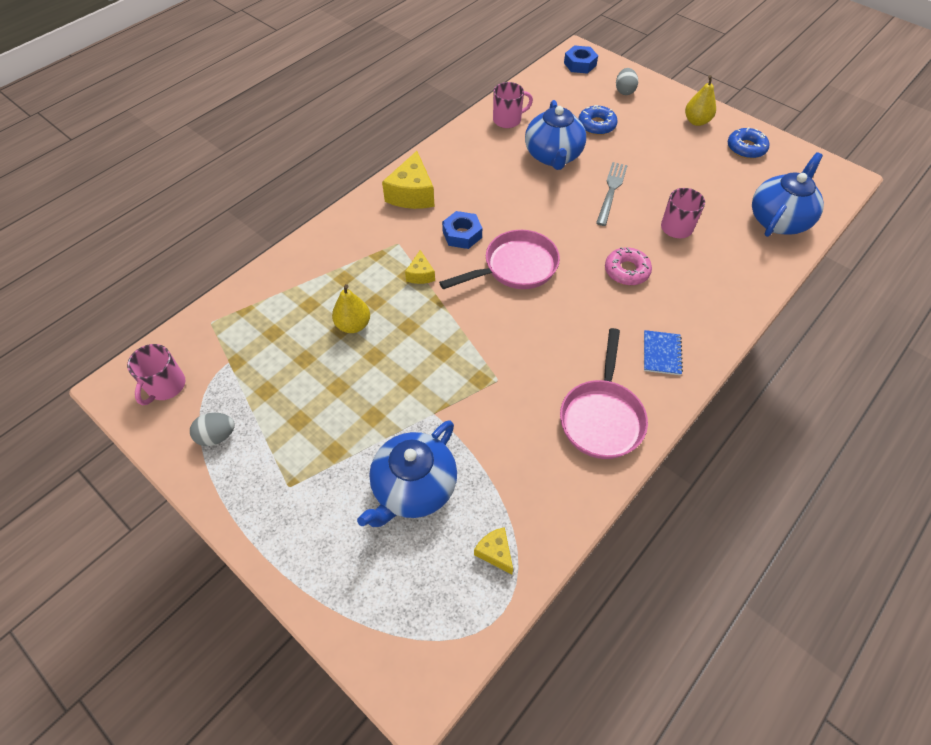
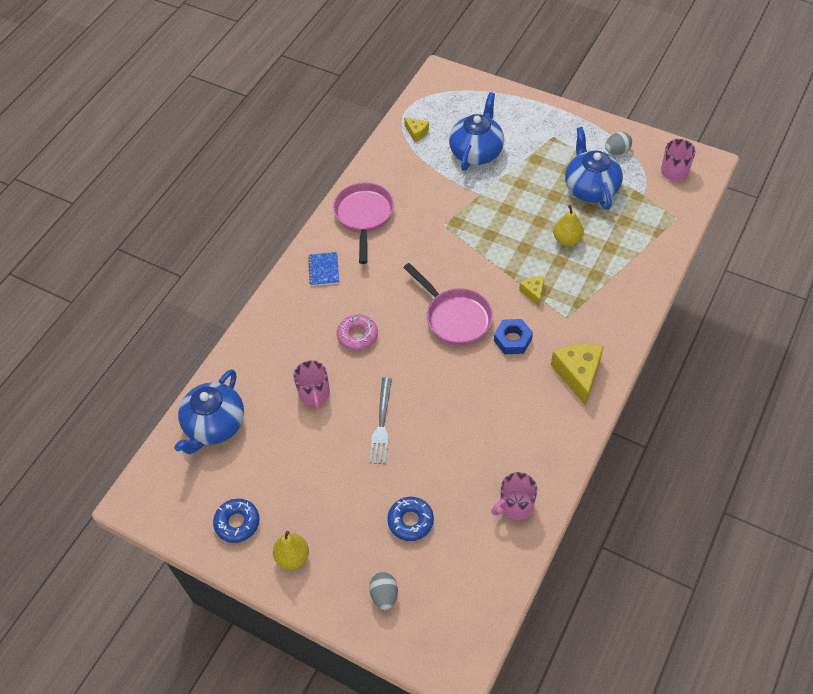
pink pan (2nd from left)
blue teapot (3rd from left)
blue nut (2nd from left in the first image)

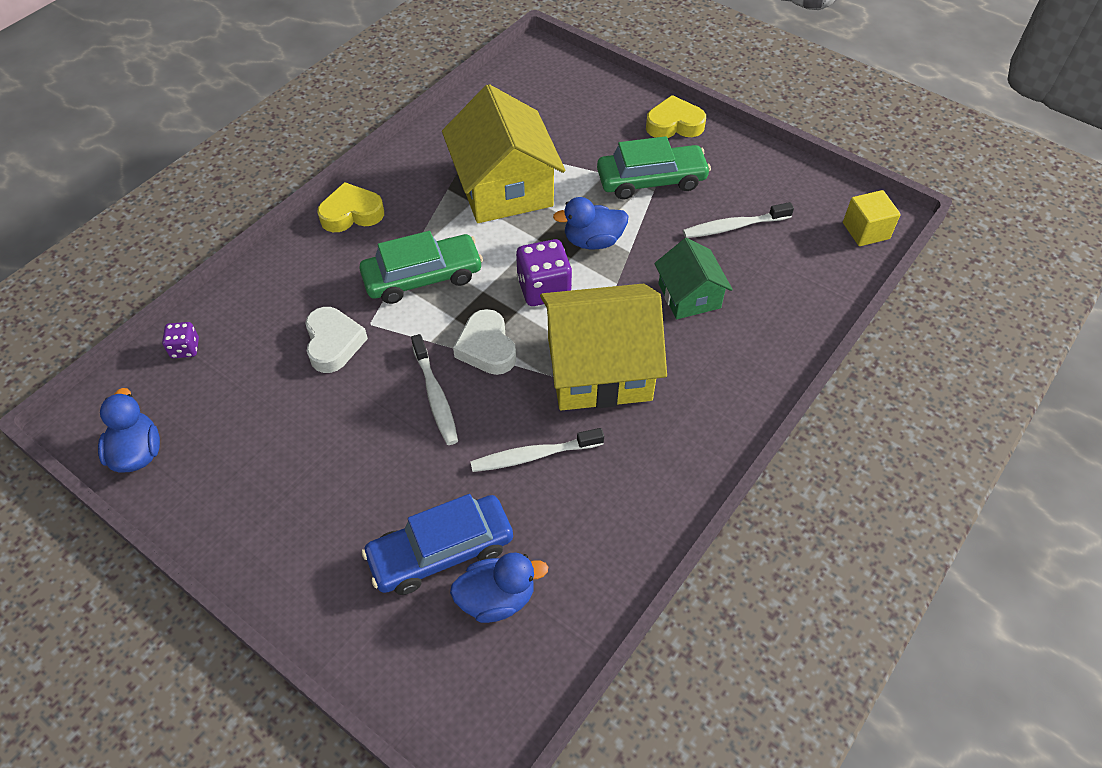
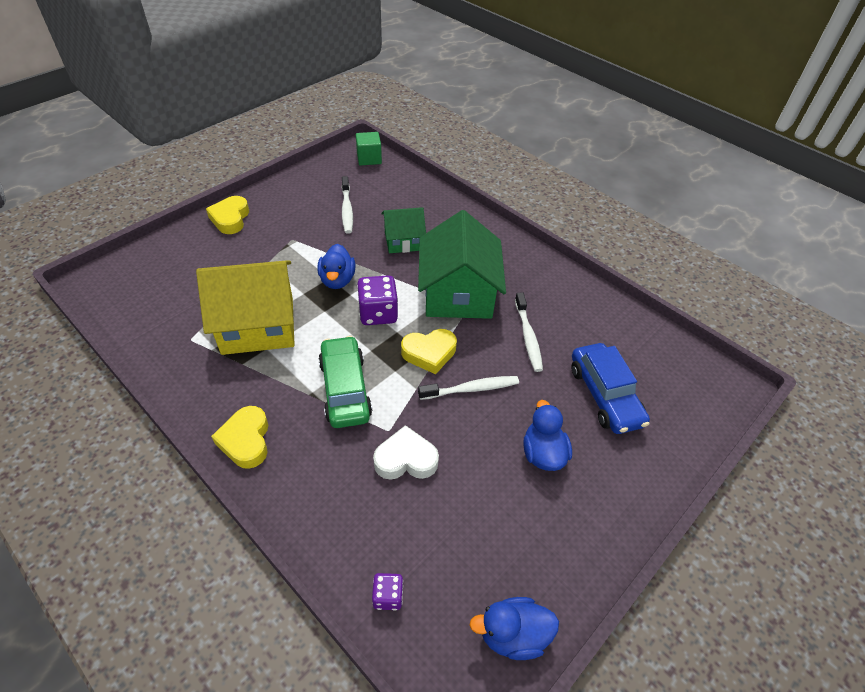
blue duck (3rd from left)
yellow heart (3rd from left)
green house (2nd from left)
green car (2nd from left in the first image)
green cube

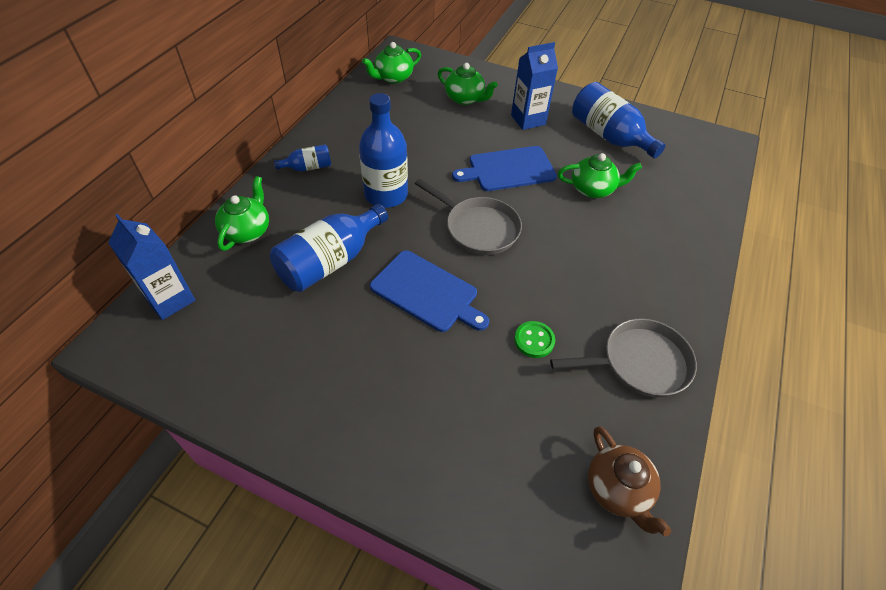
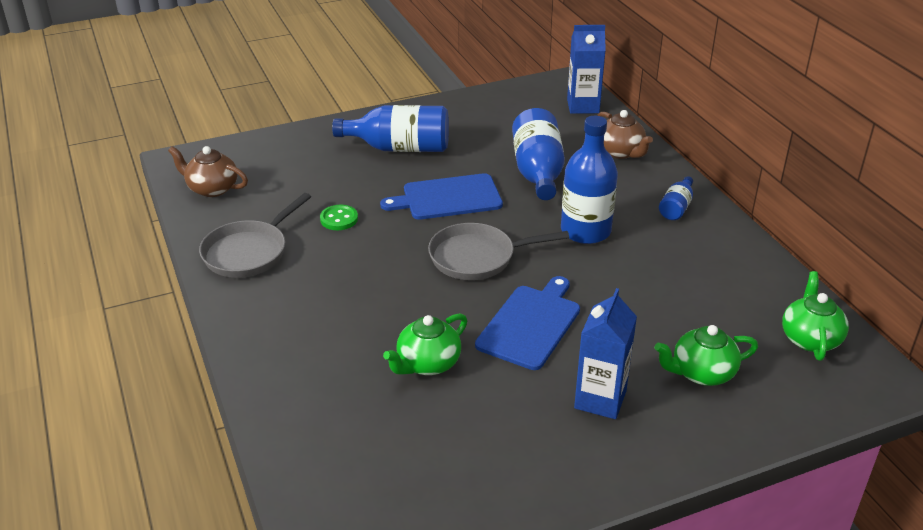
brown teapot (2nd from left)
blue bottle (1st from left)

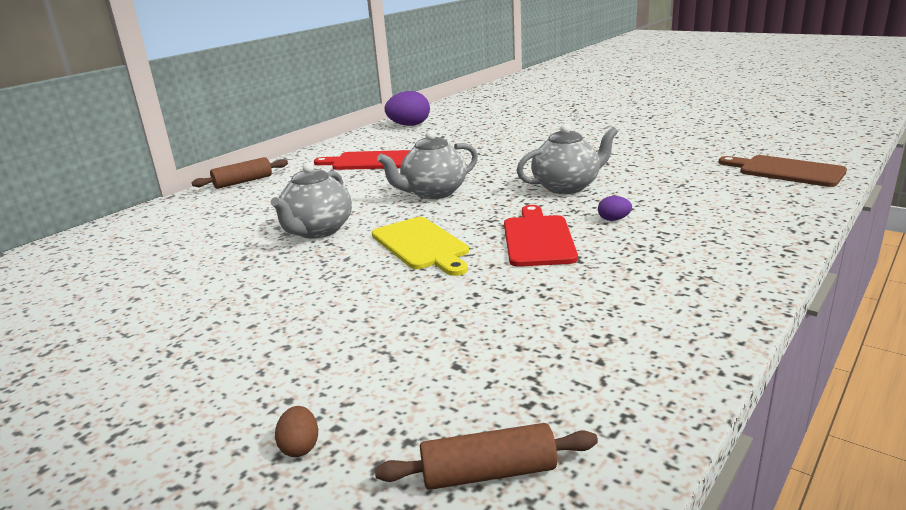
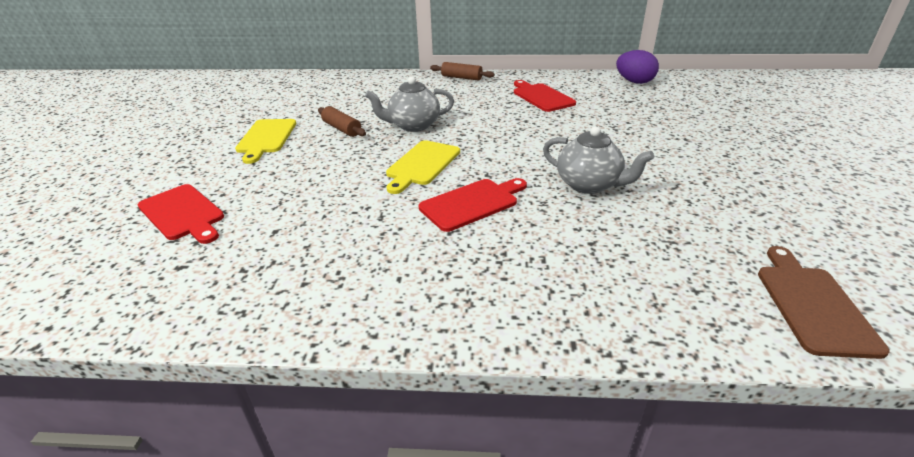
red cutting board (1st from left)
brown rolling pin (1st from left)
grey teapot (2nd from left in the first image)
purple egg (2nd from left in the first image)
yellow cutting board (1st from left)

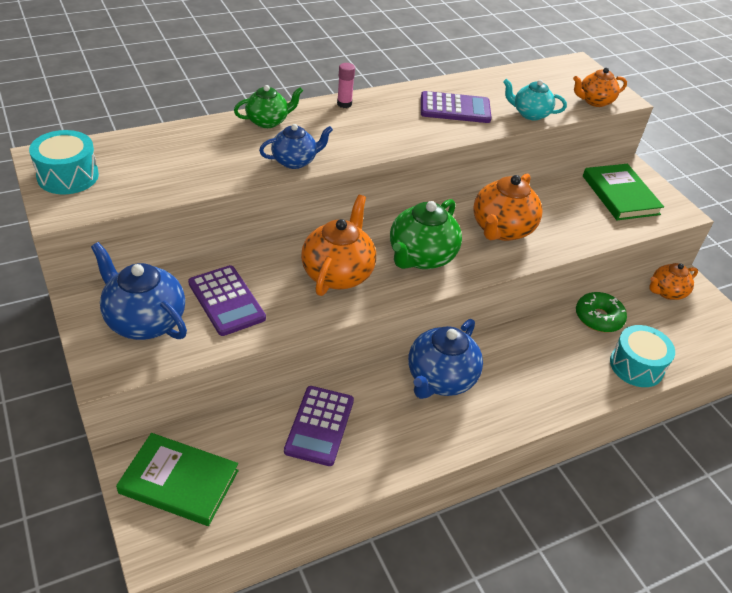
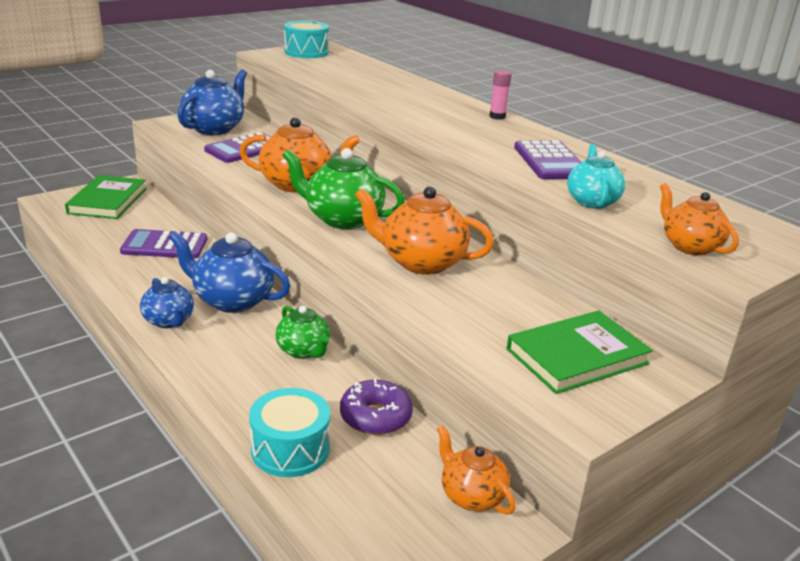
green teapot (1st from left)
blue teapot (1st from left)
purple donut

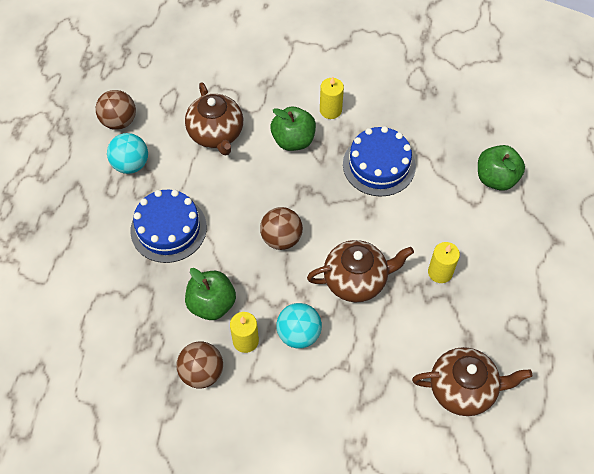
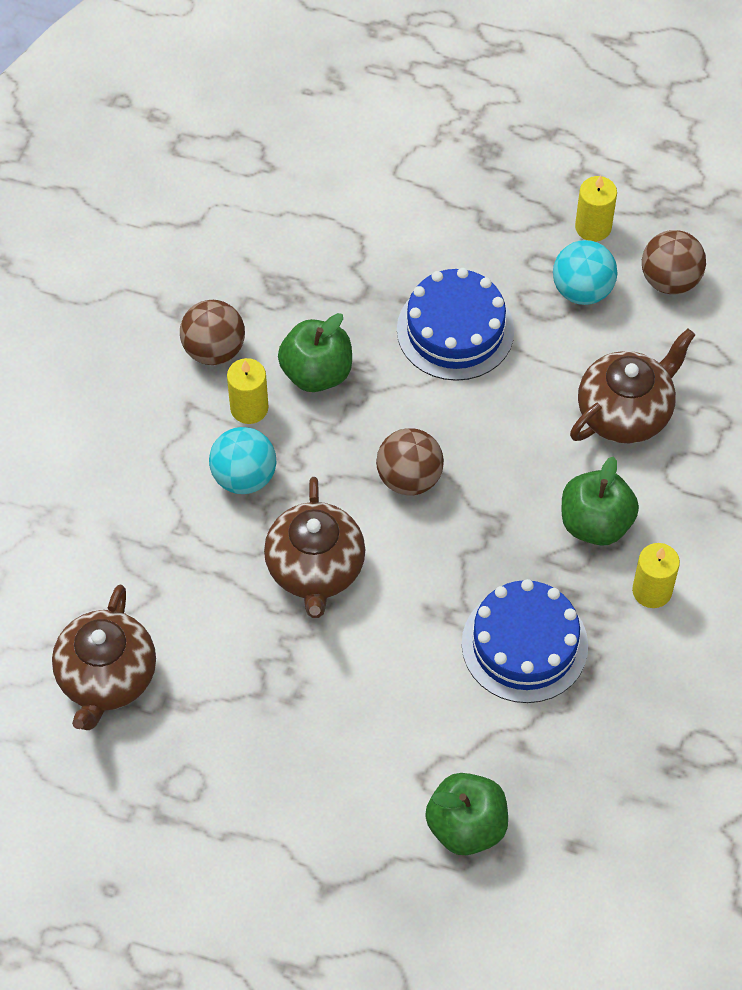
brown teapot (3rd from left)
yellow candle (2nd from left)

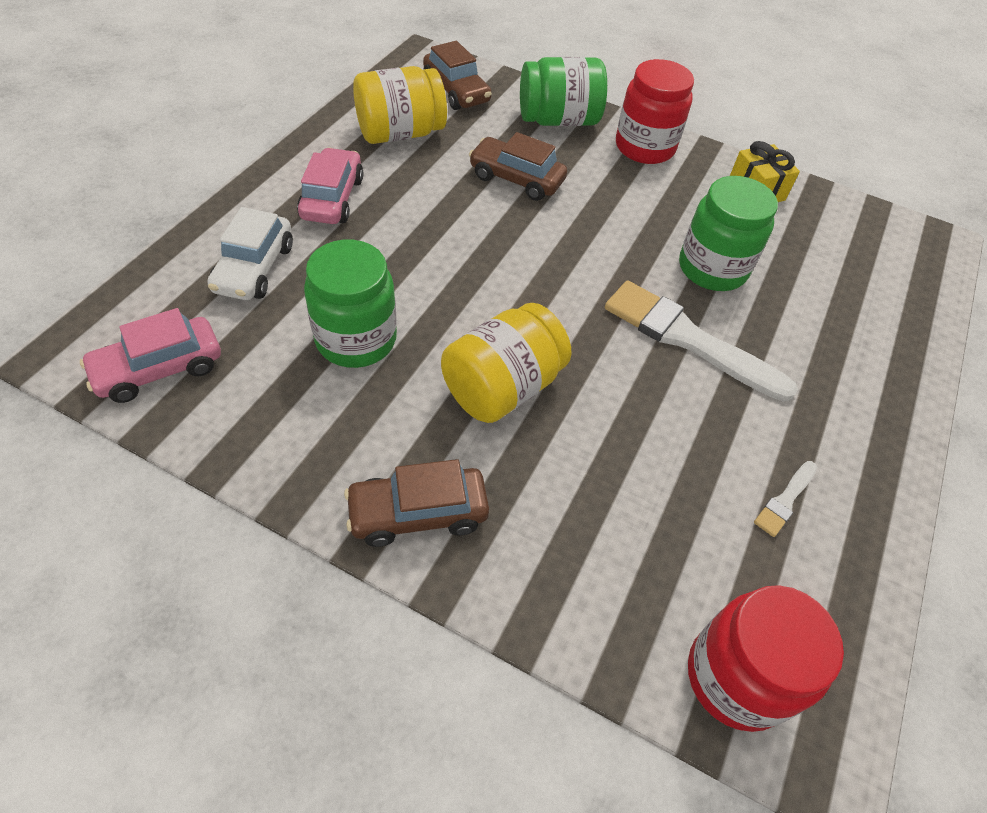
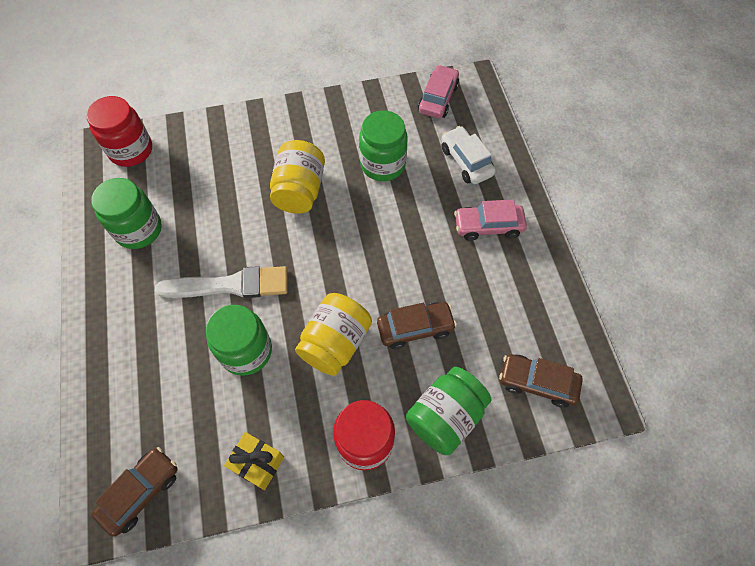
pink car (2nd from left)
brown car (1st from left)
yellow jar (2nd from left)
green jar (1st from left)

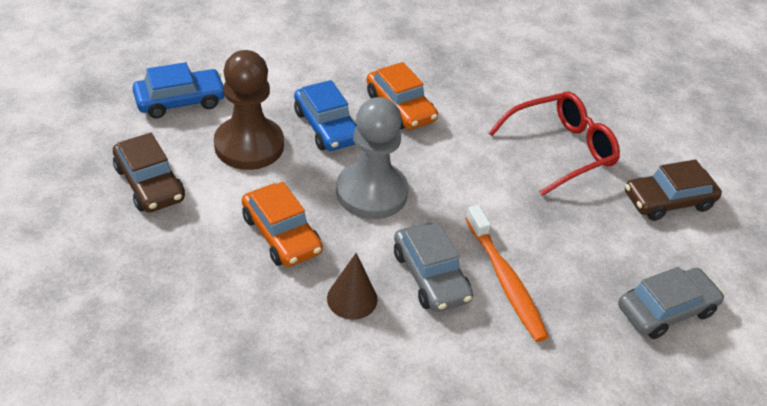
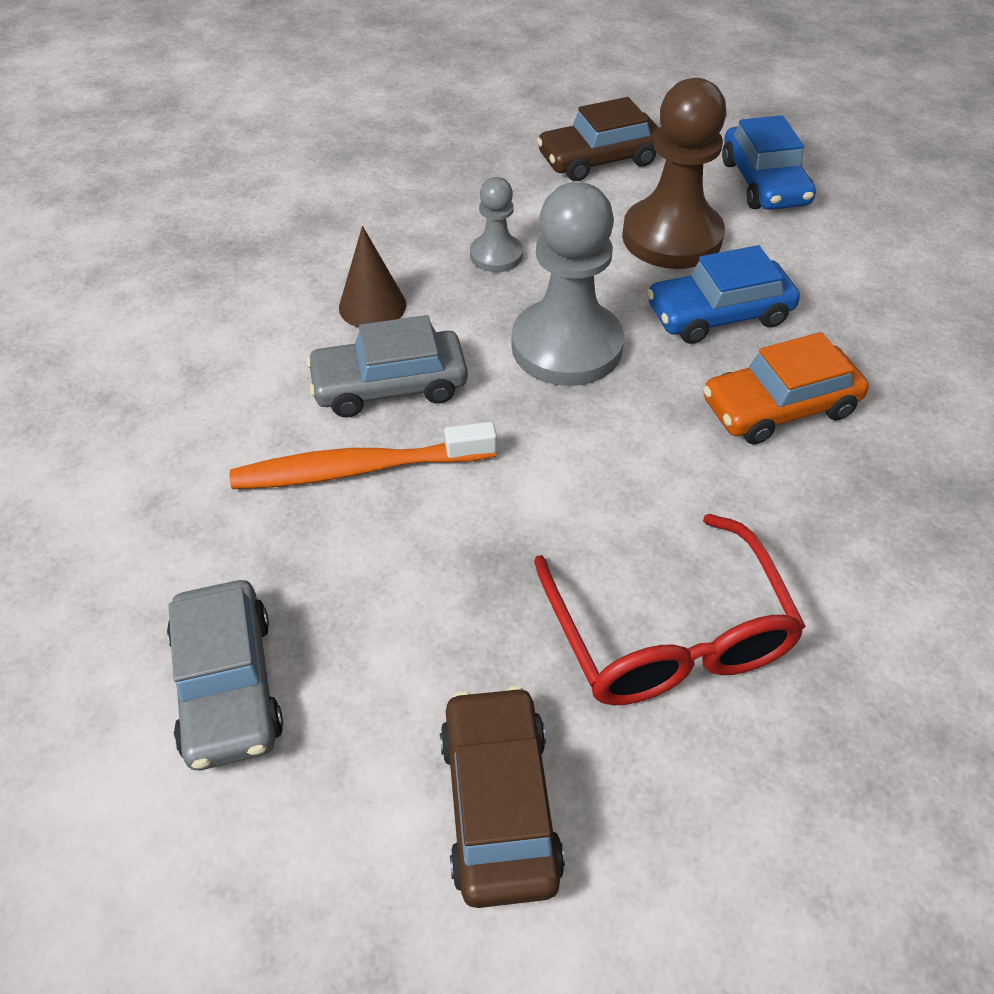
grey pawn (1st from left)

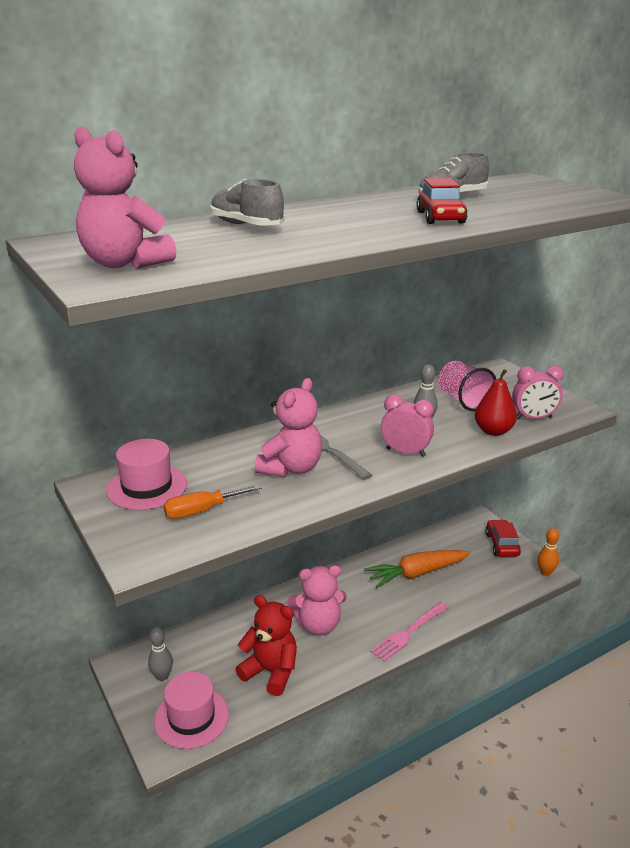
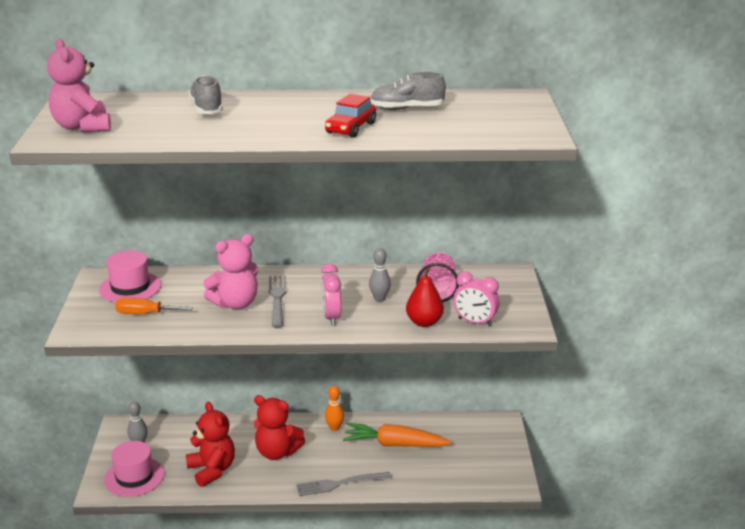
red teddy bear (2nd from left)
grey fork (2nd from left)
pink clock (1st from left)
red car (2nd from left in the first image)
orange bowling pin

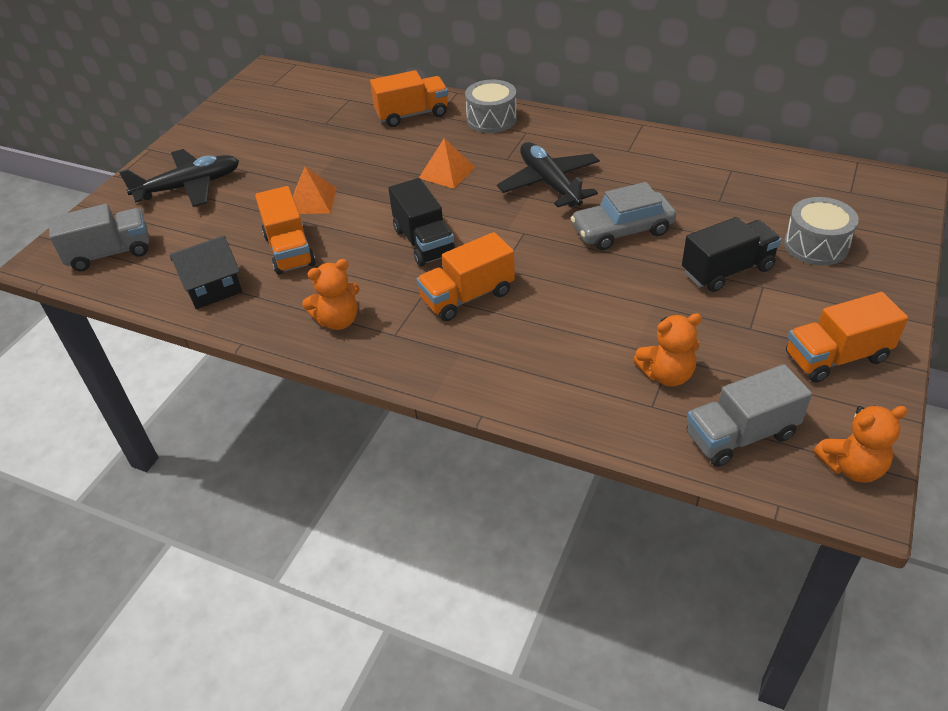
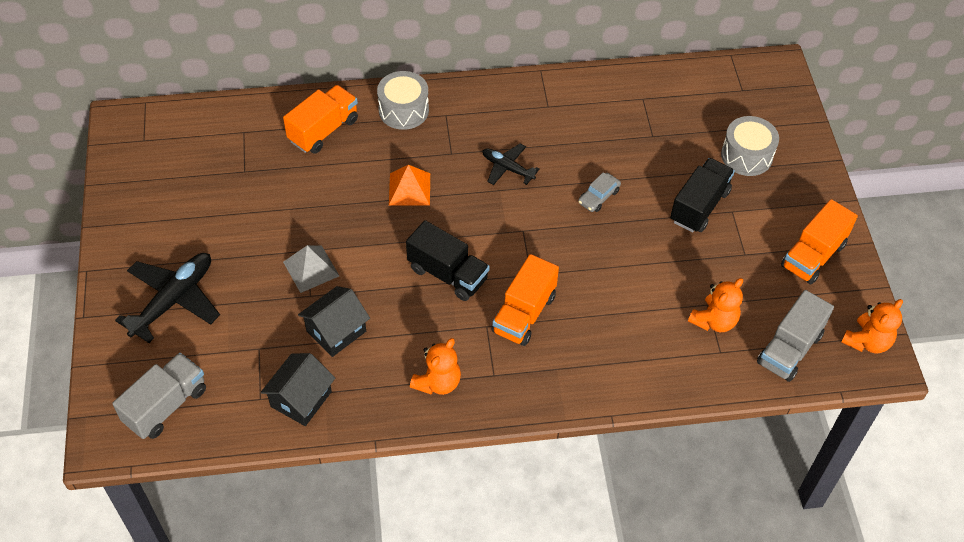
black house (2nd from left)
grey pyramid
black plane (2nd from left)
grey car

